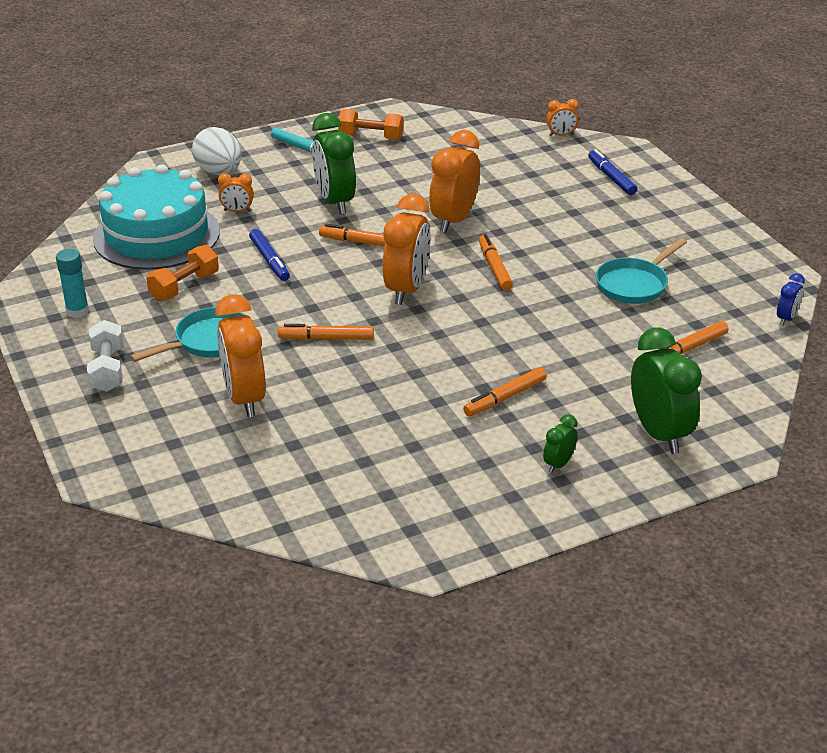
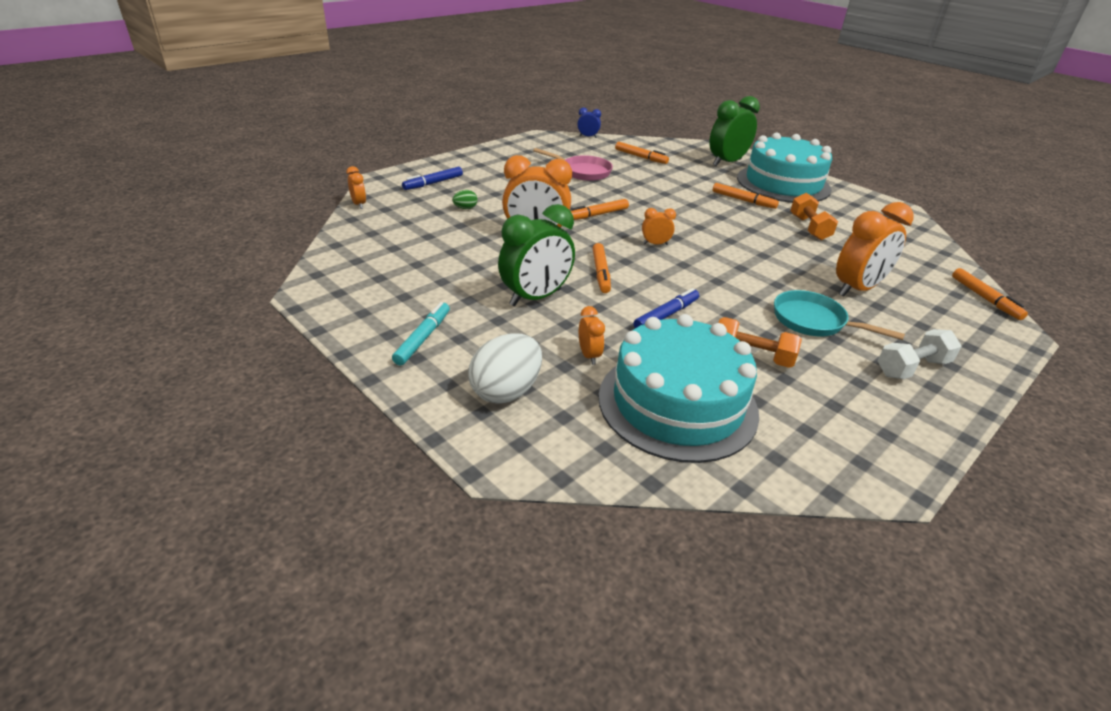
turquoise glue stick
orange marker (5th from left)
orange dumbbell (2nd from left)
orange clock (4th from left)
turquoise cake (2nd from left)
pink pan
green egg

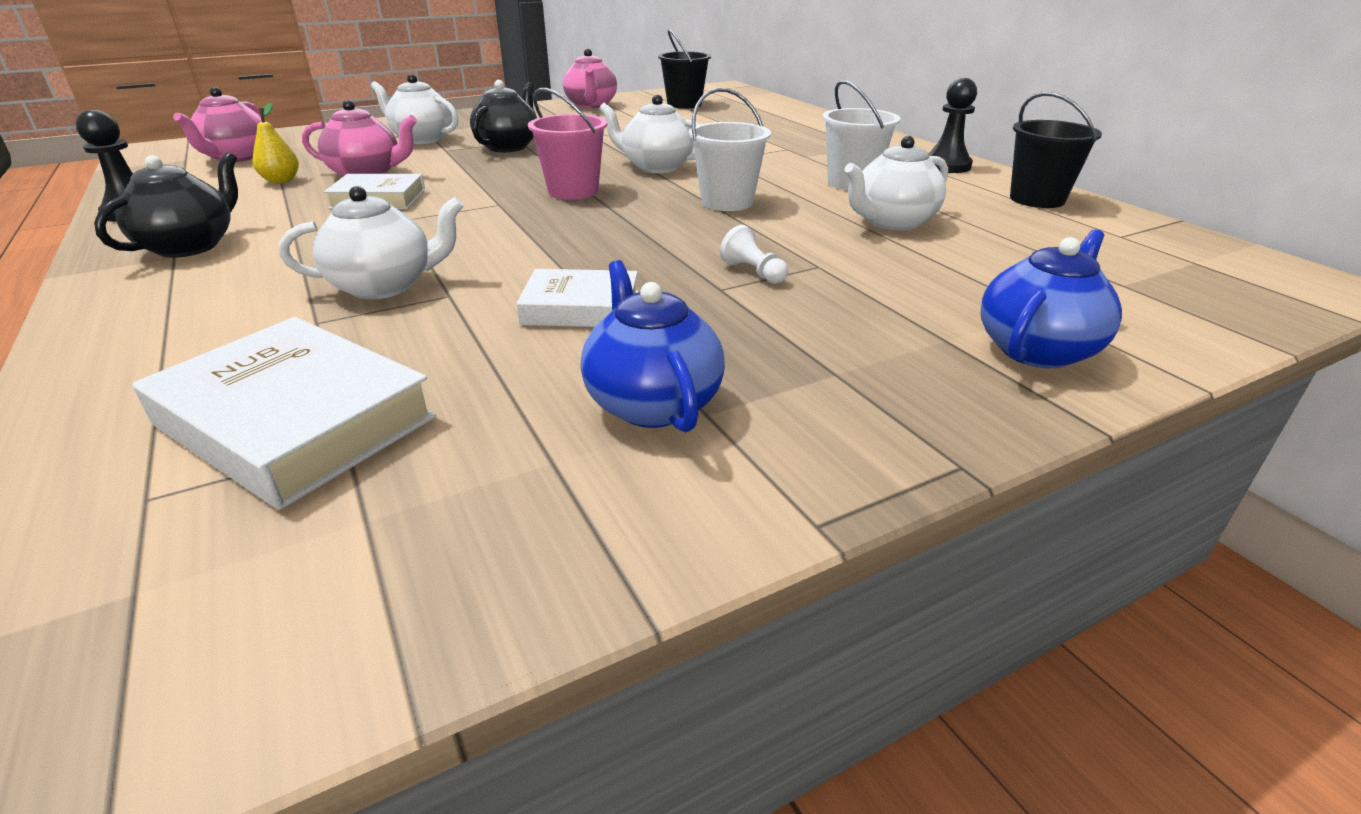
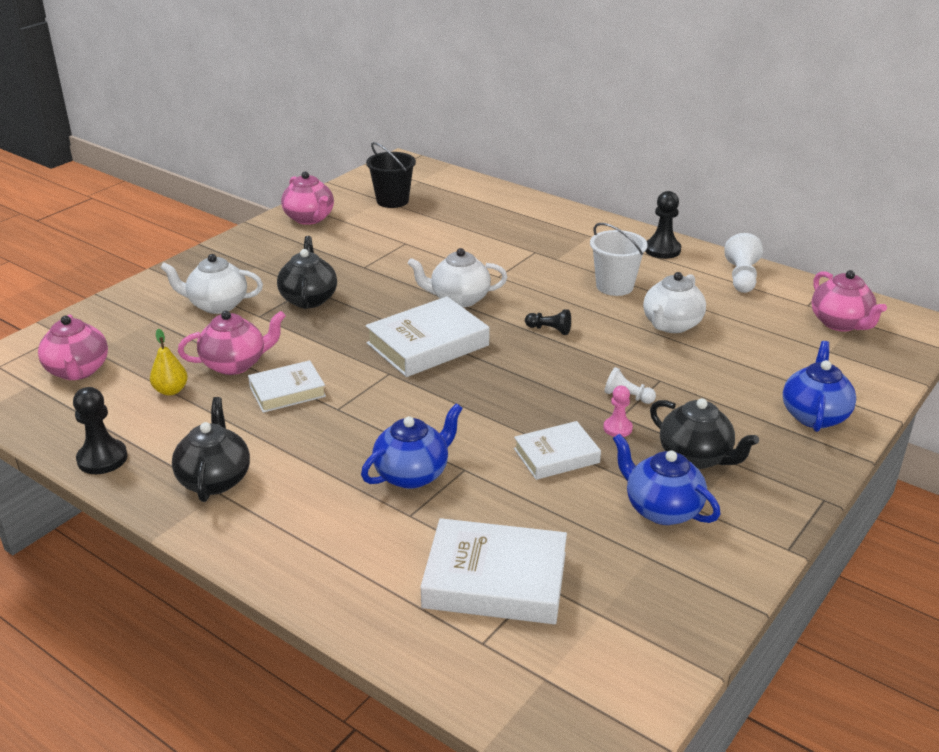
blue teapot (1st from left)
white book (2nd from left)
black pawn (2nd from left)
white pawn (2nd from left)
pink pawn
black teapot (3rd from left)
pink teapot (4th from left)

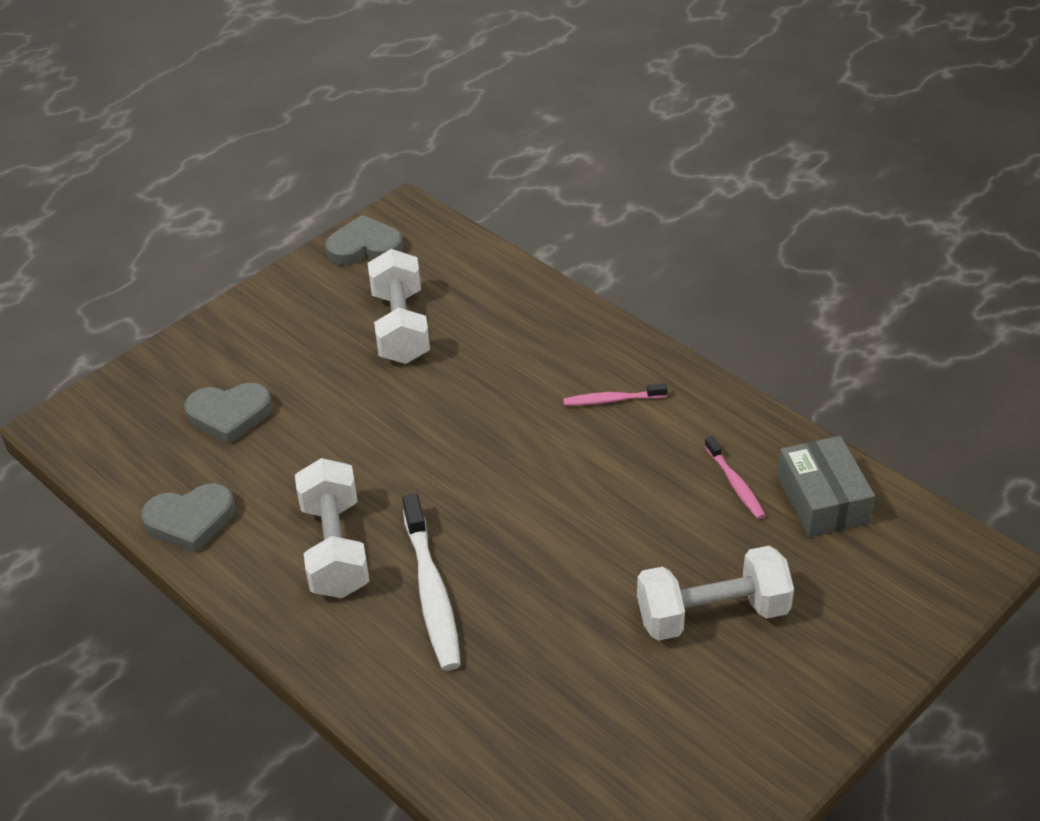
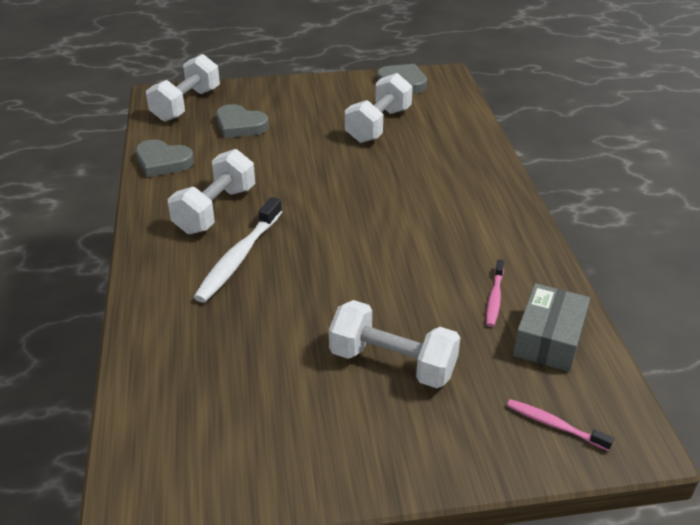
pink toothbrush (2nd from left)
white dumbbell (1st from left)

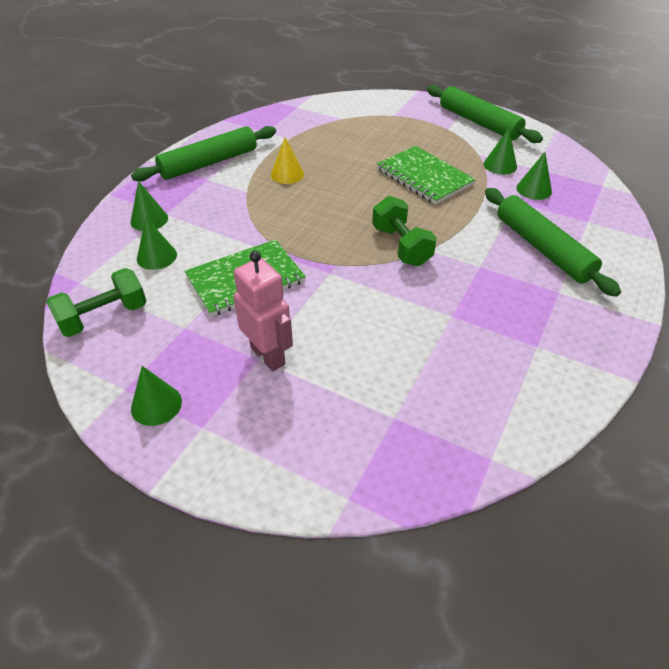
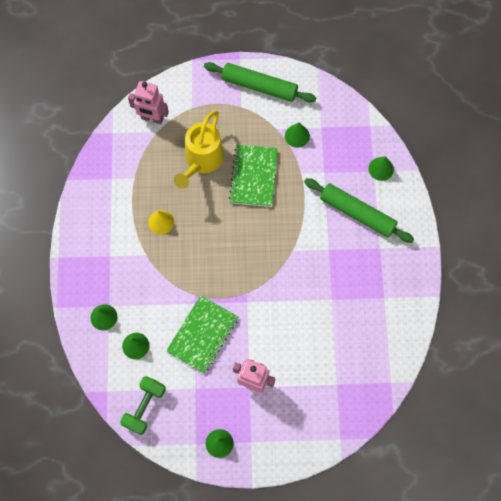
green rolling pin (1st from left in the first image)
green dumbbell (2nd from left in the first image)
green notebook (2nd from left)
green cone (5th from left)
pink robot (1st from left)
yellow watering can

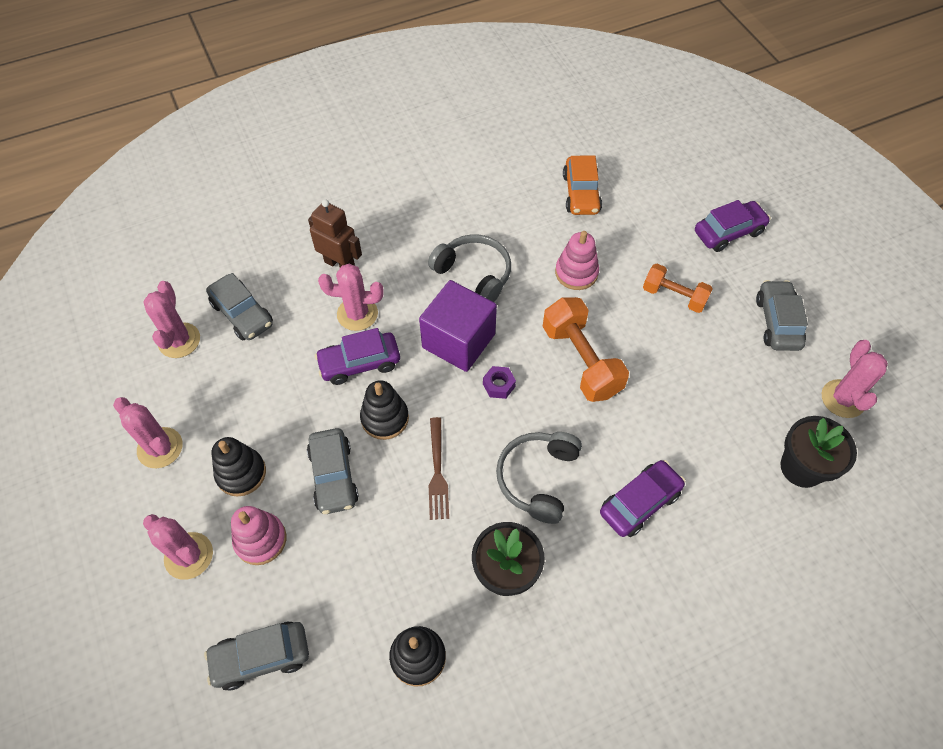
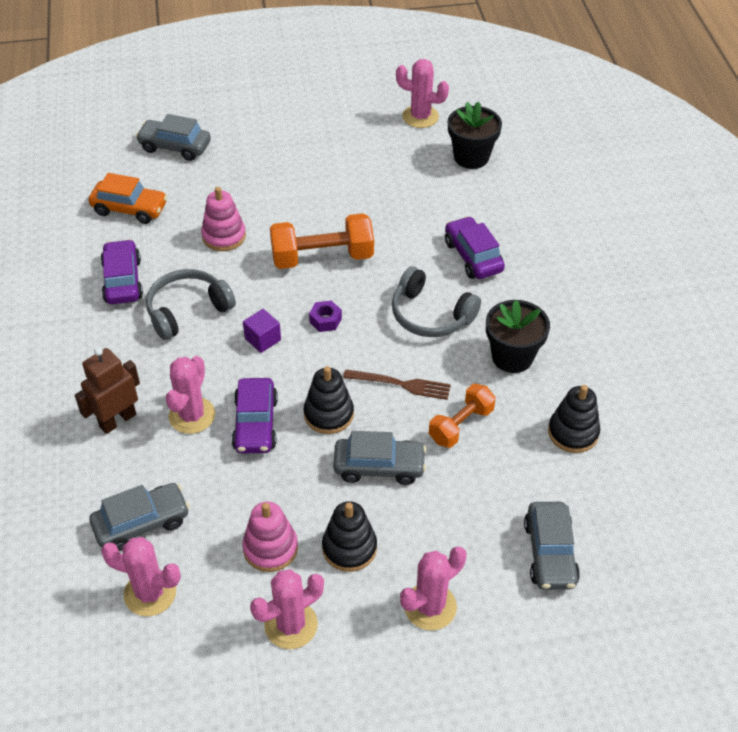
pink stacking toy (2nd from left)
purple cube
orange dumbbell (2nd from left)
purple car (1st from left)
grey car (2nd from left)

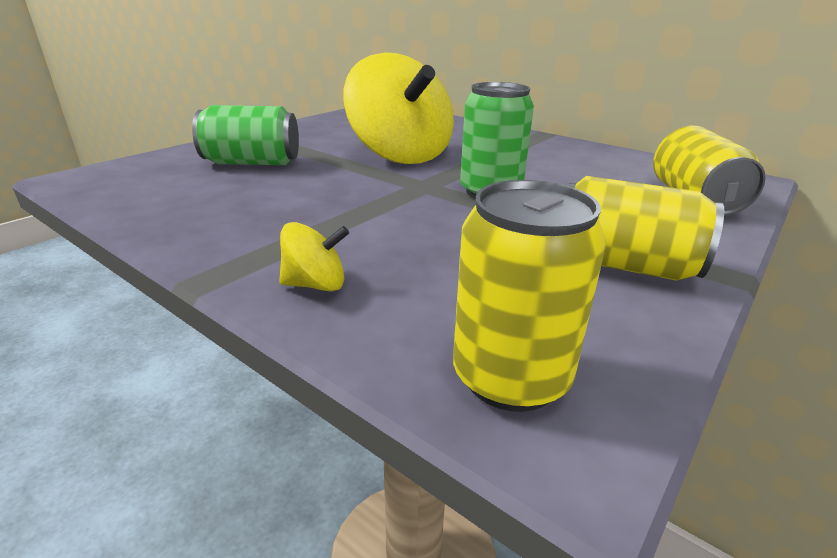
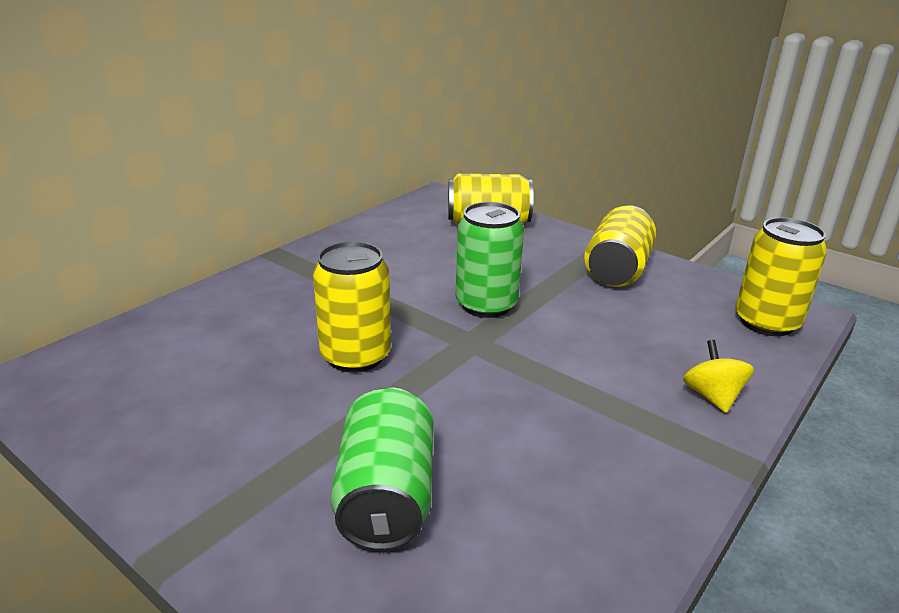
yellow can (1st from left)

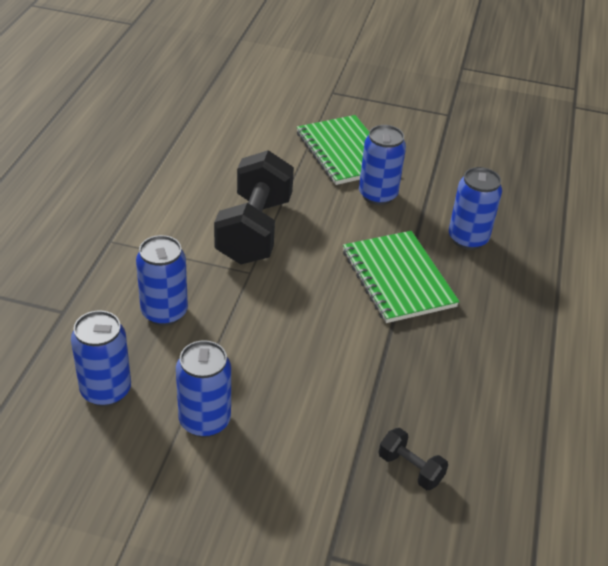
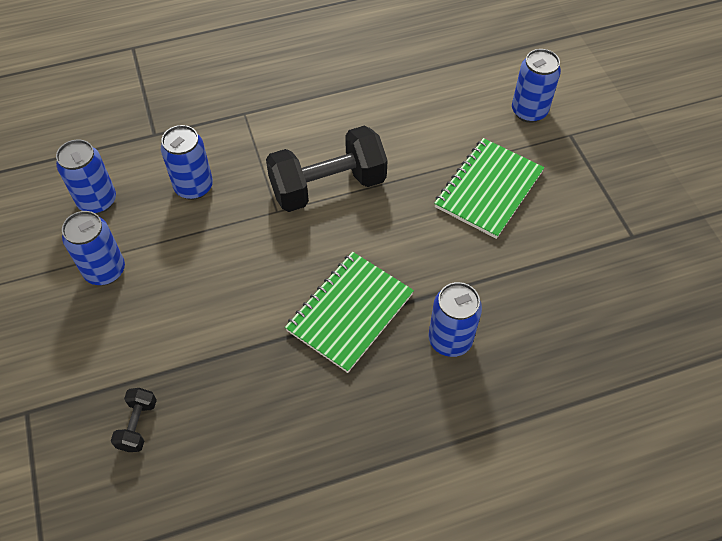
blue can (5th from left)

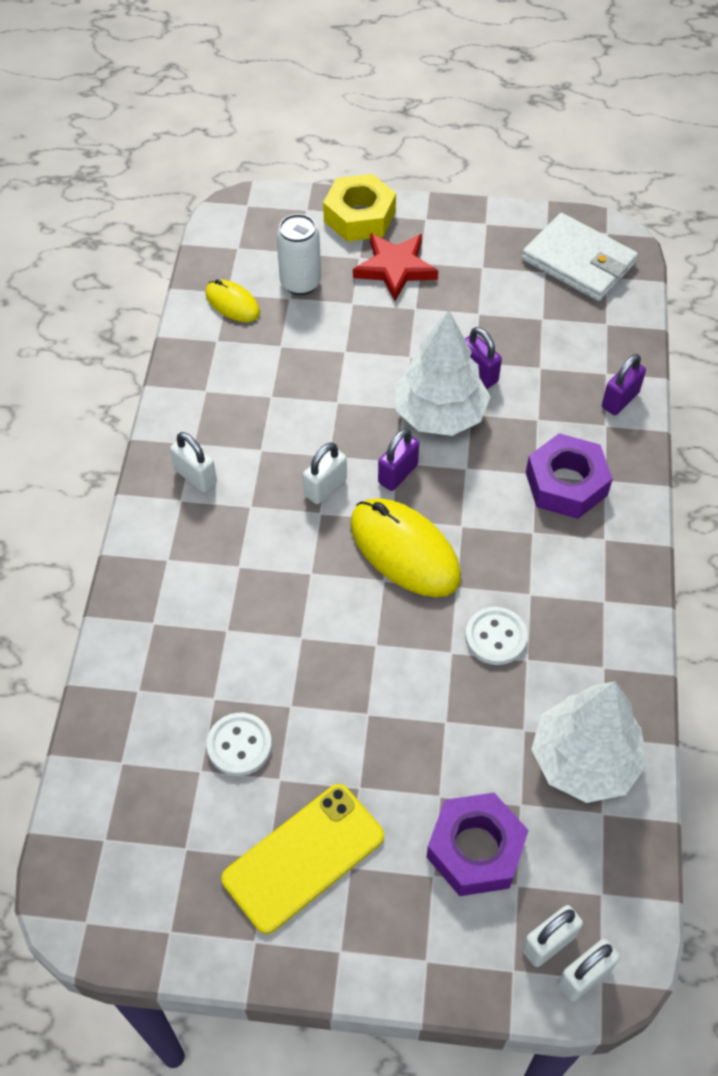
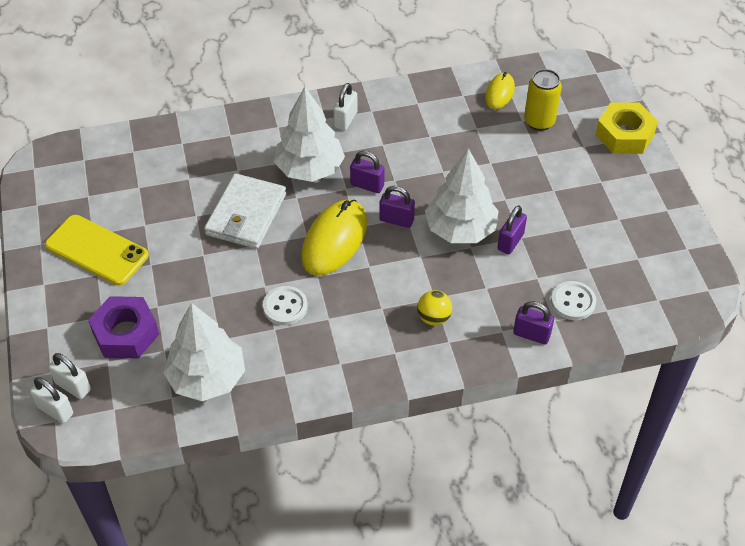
white button (2nd from left)
yellow can
purple padlock (1st from left)
red star
white wallet
yellow ball
white tree (2nd from left)

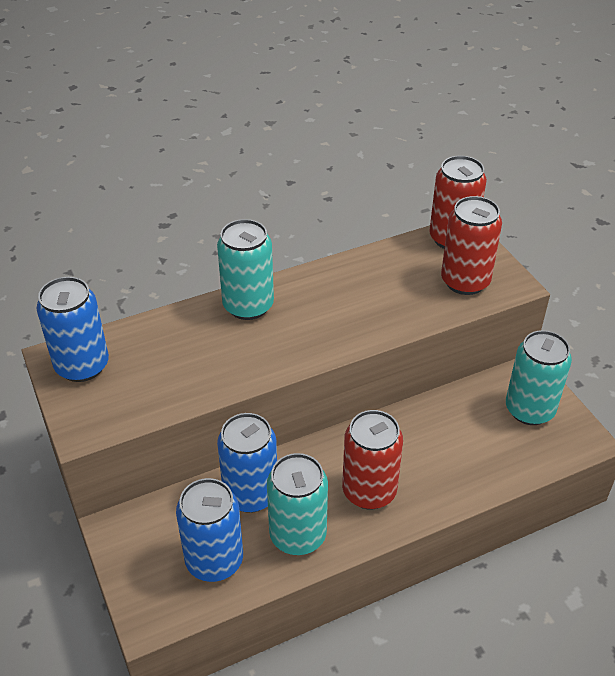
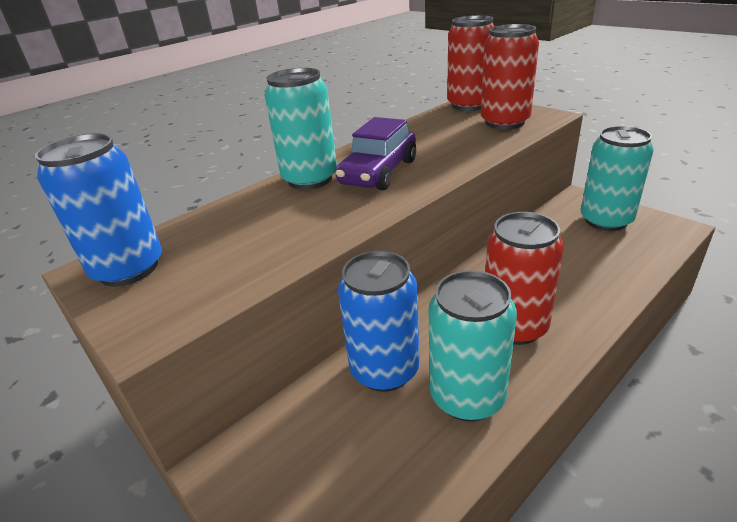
blue can (2nd from left in the first image)
purple car

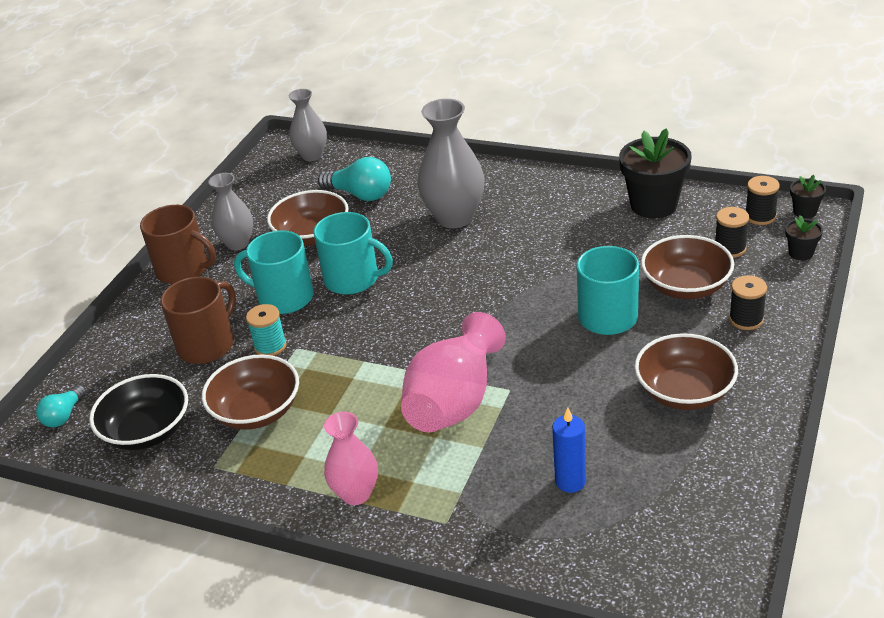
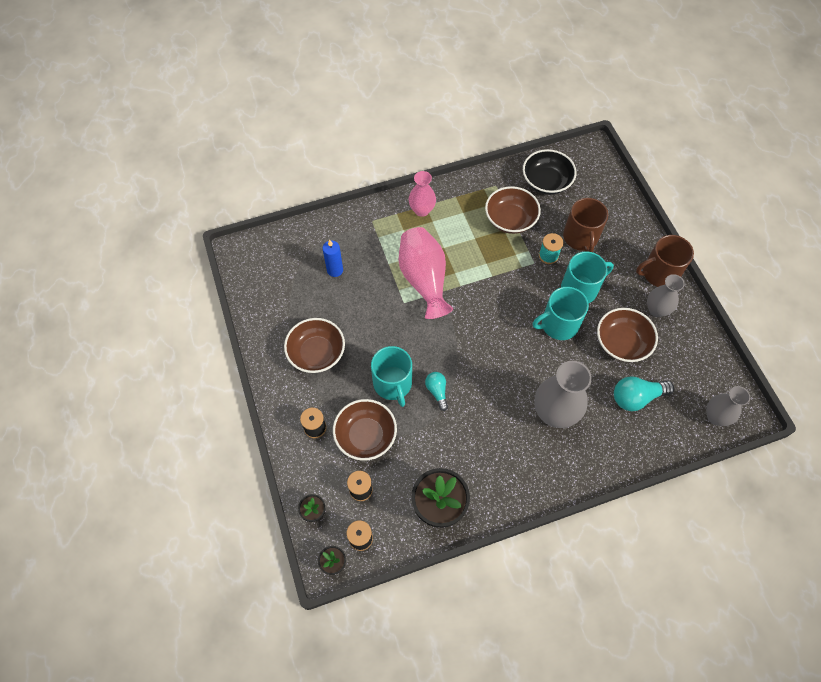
turquoise light bulb (1st from left)

